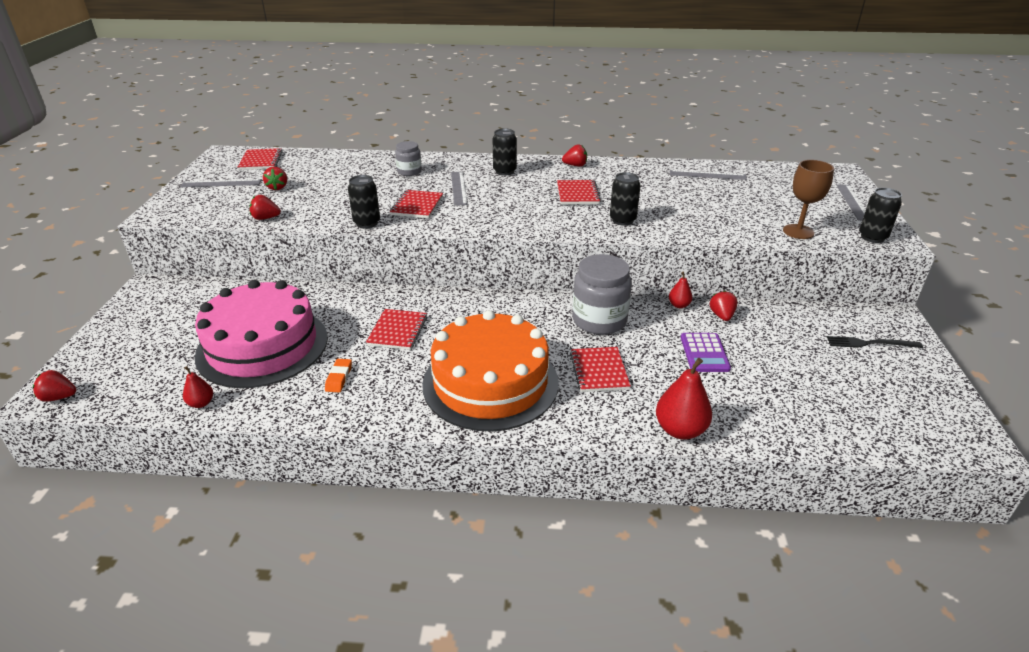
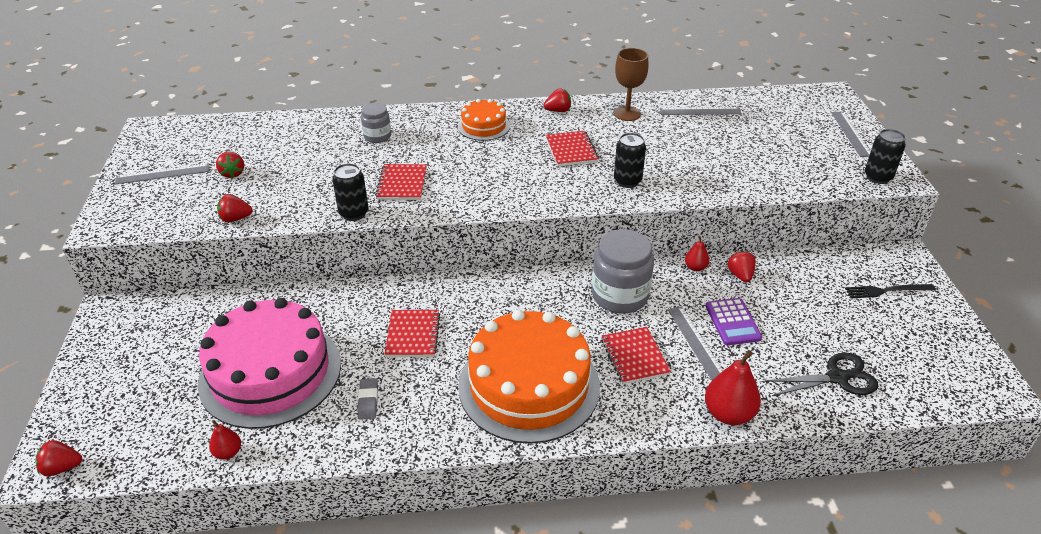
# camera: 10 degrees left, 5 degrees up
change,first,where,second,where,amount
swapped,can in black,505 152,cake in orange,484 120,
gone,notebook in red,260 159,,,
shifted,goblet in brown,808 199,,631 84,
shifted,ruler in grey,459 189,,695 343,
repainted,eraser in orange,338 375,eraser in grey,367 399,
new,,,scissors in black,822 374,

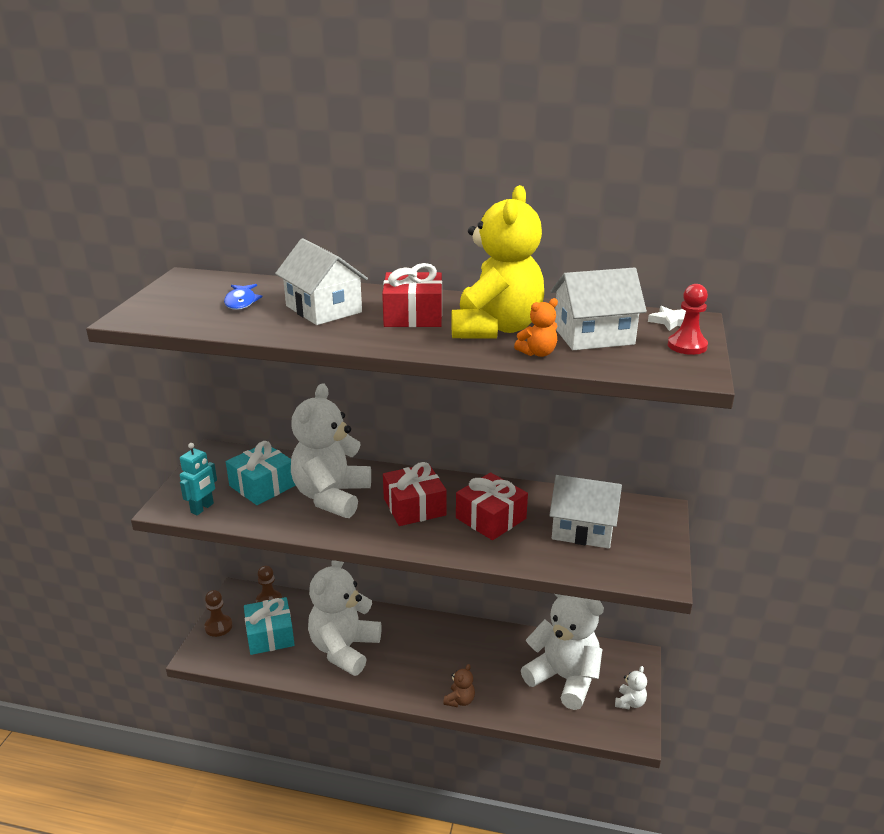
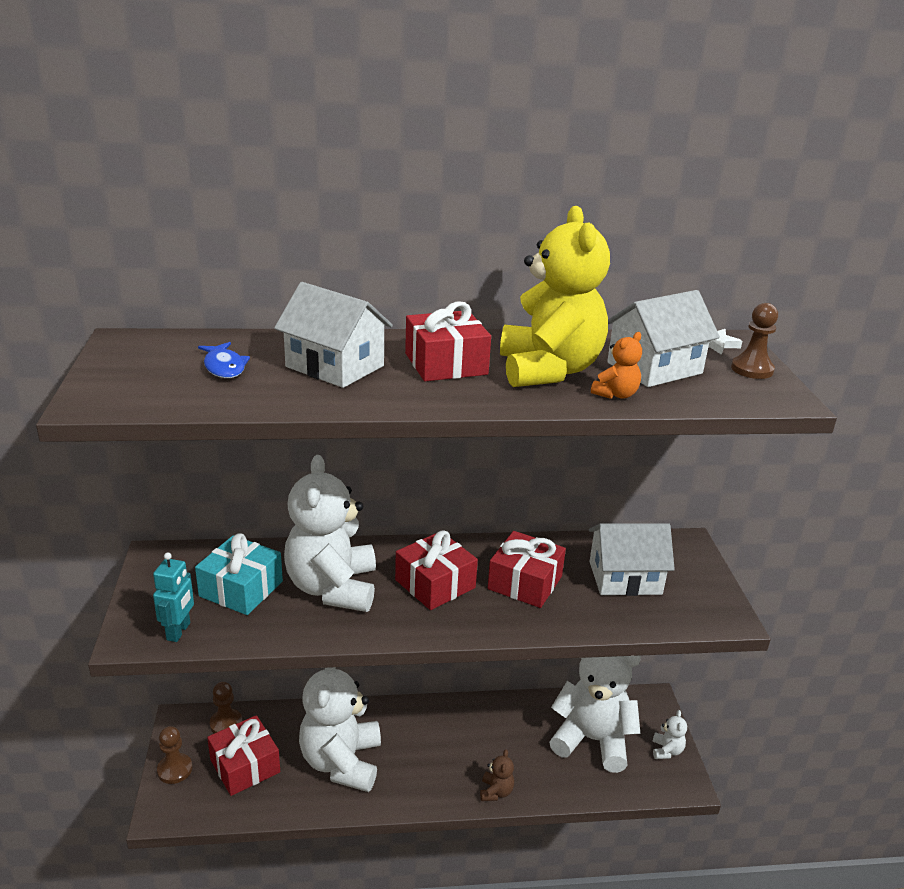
# camera: 20 degrees left, 0 degrees up
change,first,where,second,where,amount
repainted,pawn in red,688 319,pawn in brown,754 341,
repainted,gift in turquoise,269 626,gift in red,243 755,

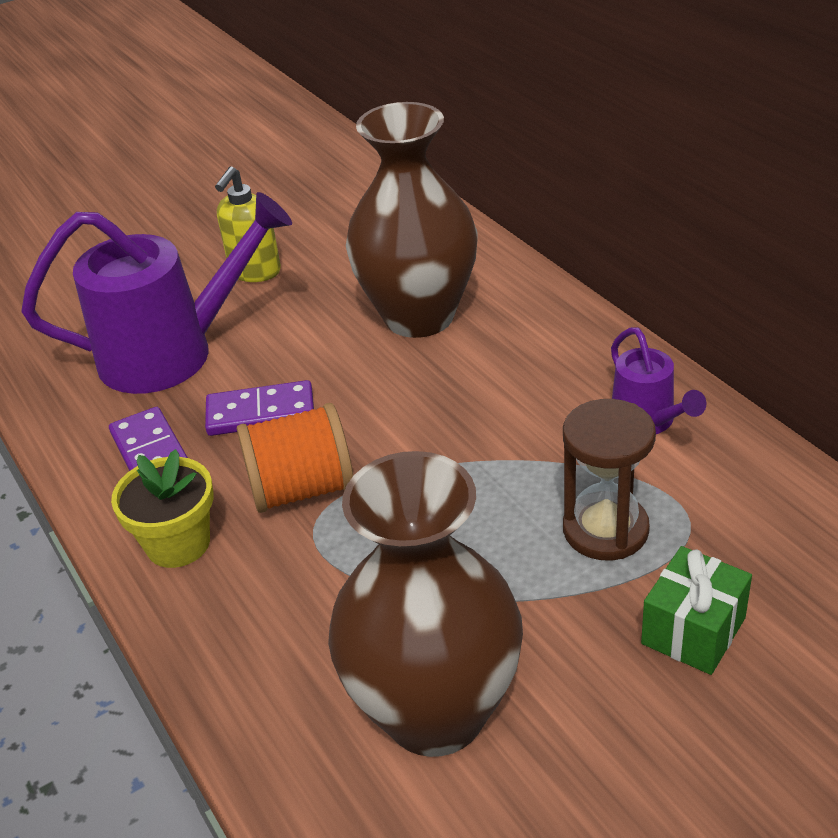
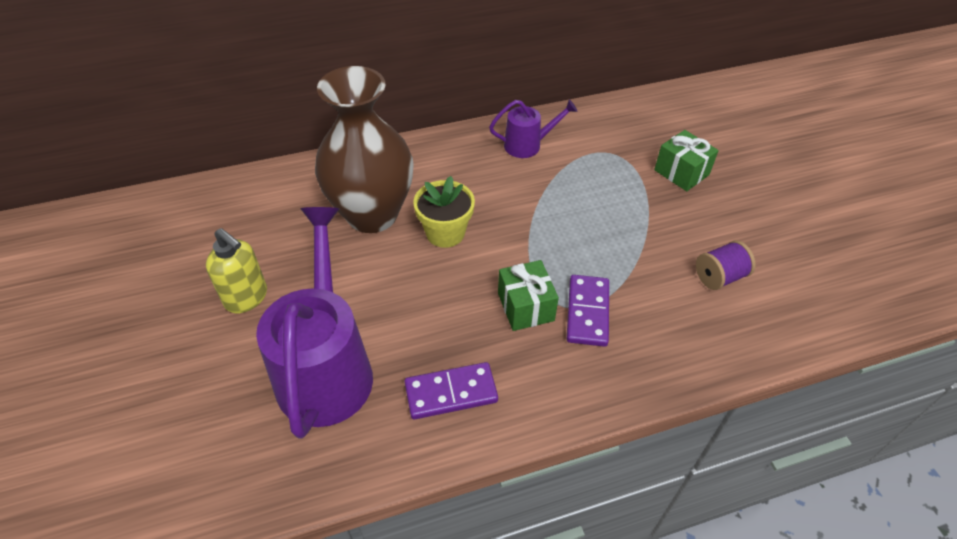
# camera: 80 degrees left, 10 degrees up
change,first,where,second,where,amount
shifted,domino in purple,259 408,,588 311,
gone,hourglass in brown,609 479,,,
swapped,spool in orange,295 458,gift in green,528 295,
shifted,flower pot in yellow,162 508,,444 212,
swapped,vase in brown,425 604,spool in purple,726 265,

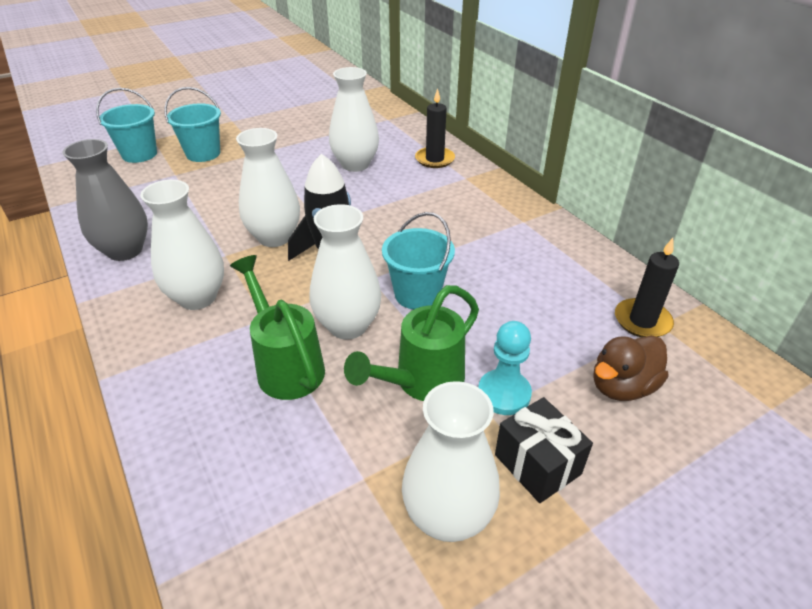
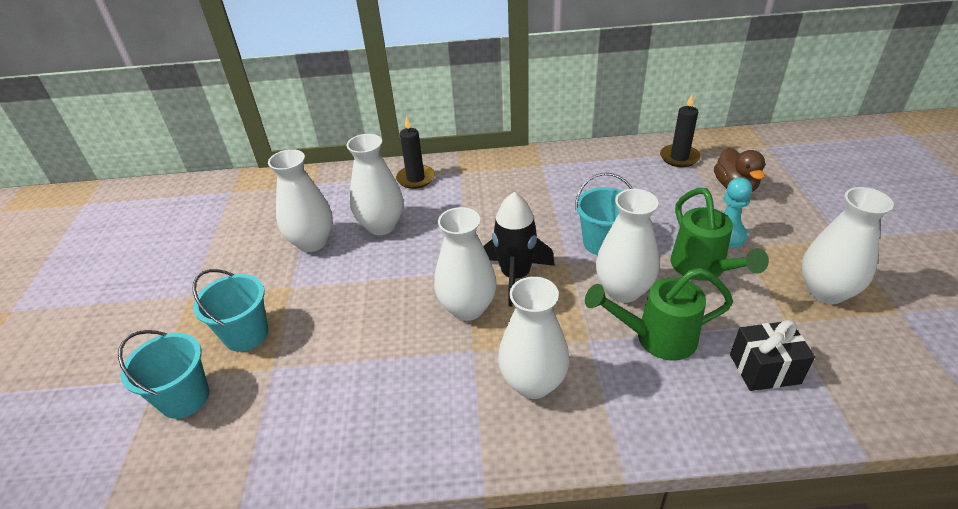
# camera: 60 degrees left, 0 degrees up
change,first,where,second,where,amount
gone,vase in grey,105 200,,,
shifted,gift in black,544 450,,772 355,
new,,,vase in white,300 200,

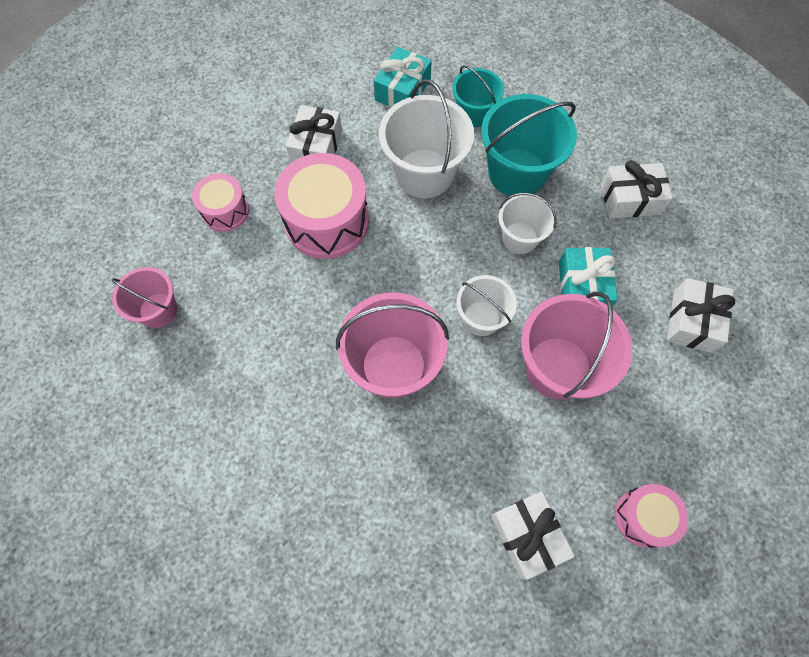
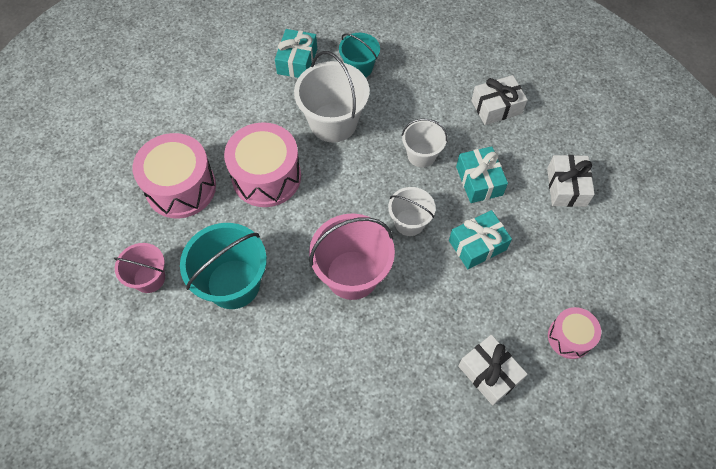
# camera: 15 degrees left, 5 degrees down
change,first,where,second,where,amount
shifted,bucket in turquoise,529 145,,223 266,
gone,gift in white,314 134,,,
scaled,drum in pink,220 202,,174 175,x1.77
swapped,bucket in pink,577 346,gift in turquoise,480 239,

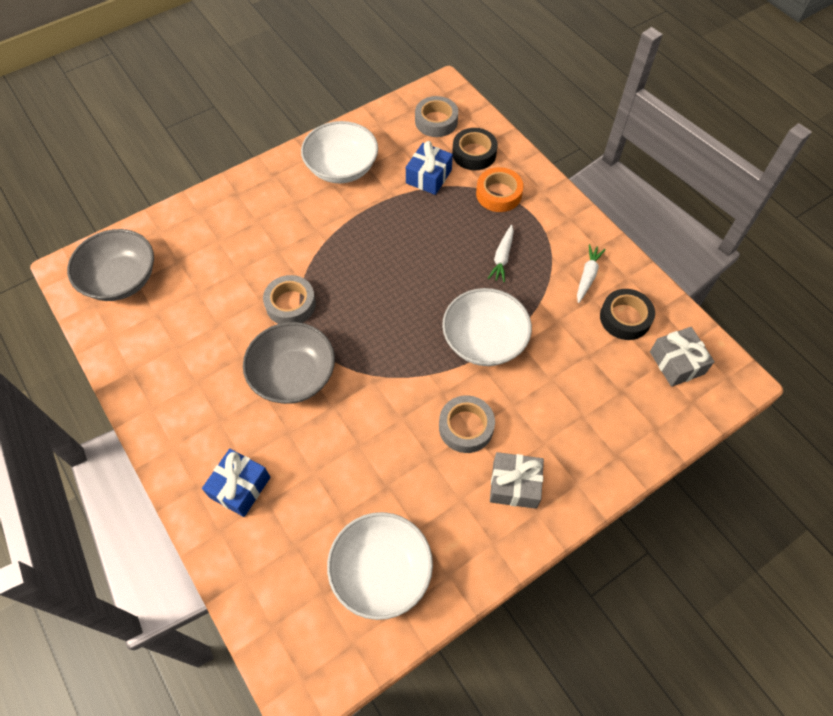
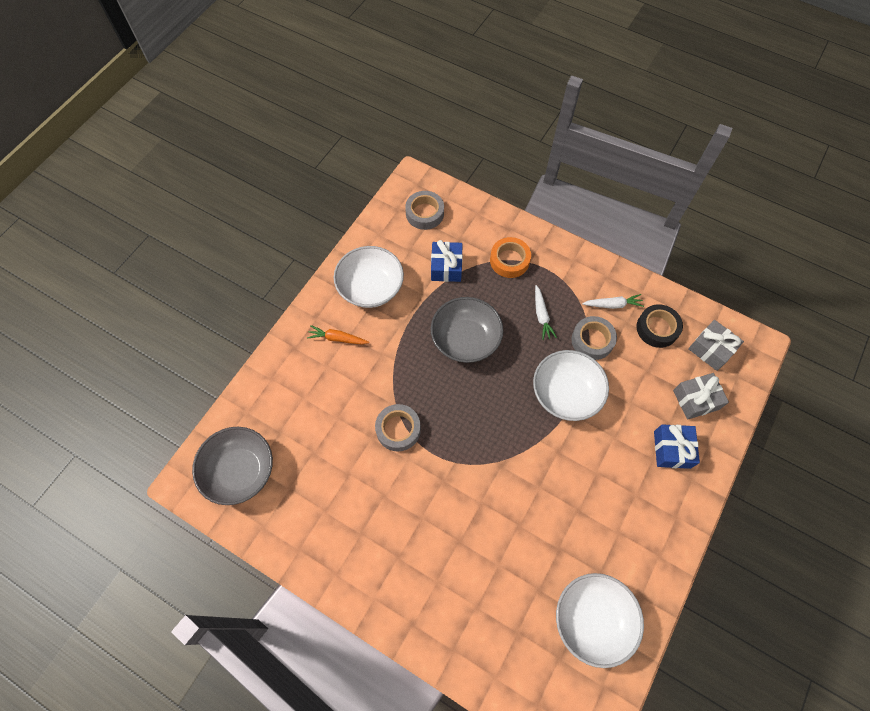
# camera: 25 degrees left, 5 degrees up
change,first,where,second,where,amount
gone,tape in black,475 149,,,
rotated,carrot in white,591 273,,613 301,90 degrees clockwise
shifted,bowl in grey,289 363,,467 330,
shifted,tape in grey,467 424,,594 338,
shifted,gift in blue,236 483,,677 446,
shifted,gift in grey,517 480,,701 396,
new,,,carrot in orange,338 335,

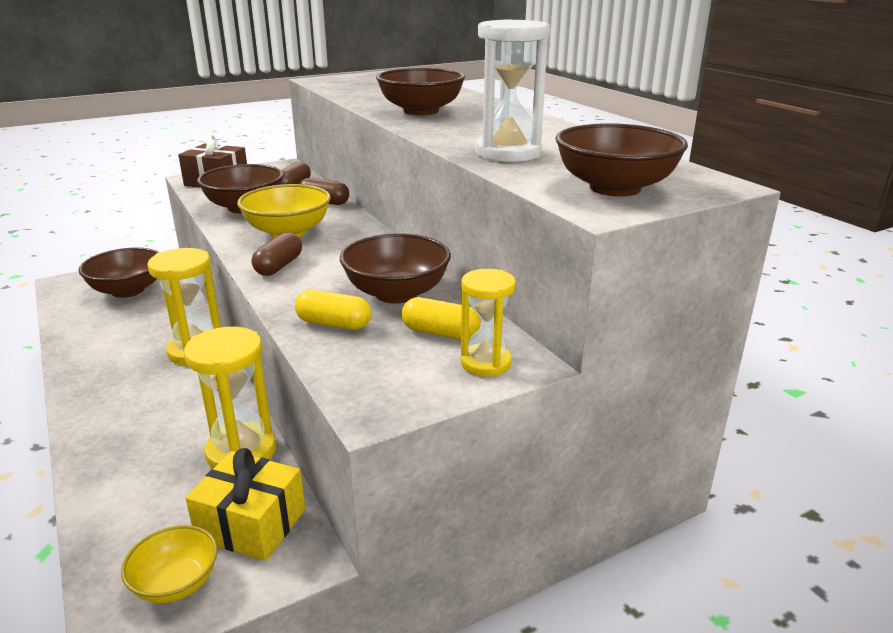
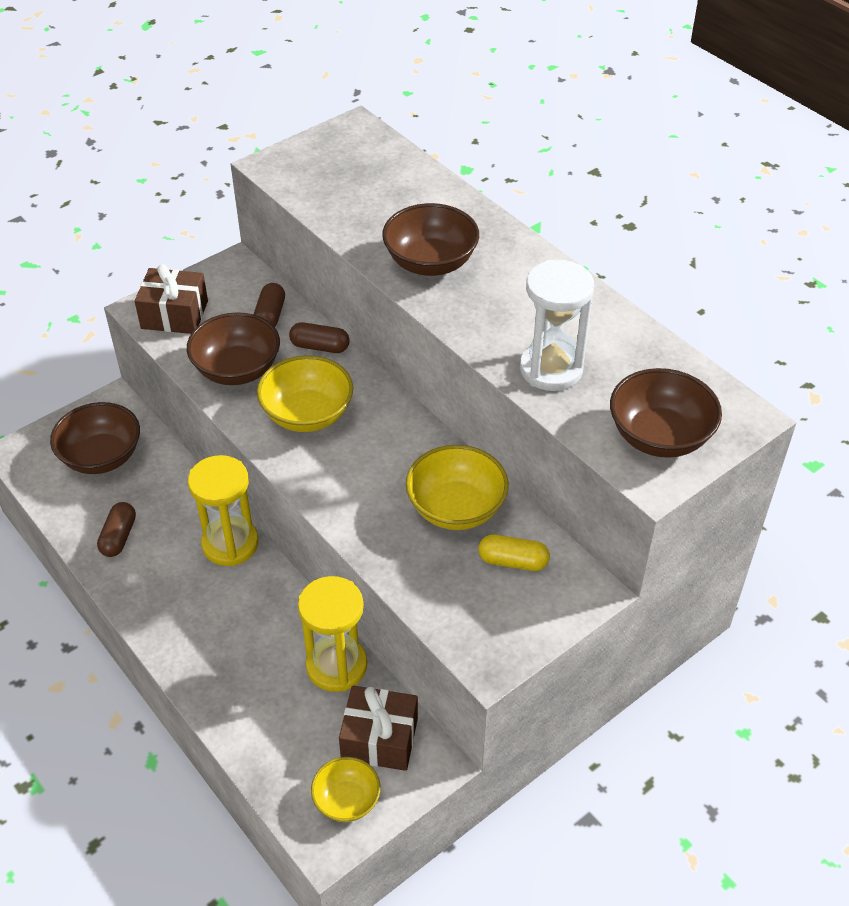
# camera: 10 degrees left, 20 degrees up
change,first,where,second,where,amount
shifted,capsule in brown,277 254,,116 529,
repainted,bowl in brown,395 268,bowl in yellow,457 487,
gone,hourglass in yellow,488 322,,,
gone,capsule in yellow,333 310,,,
repainted,gift in yellow,245 504,gift in brown,378 728,

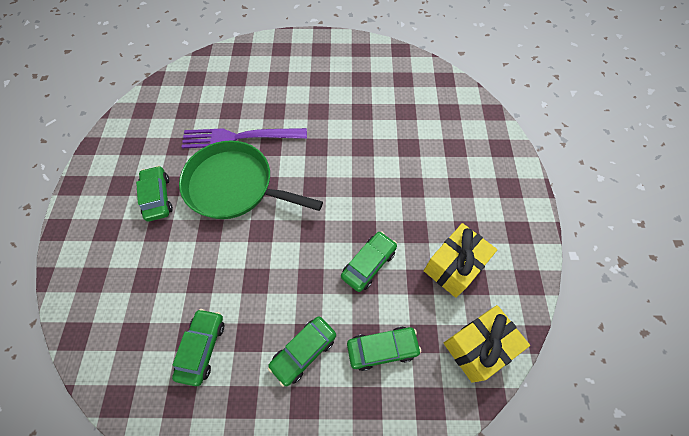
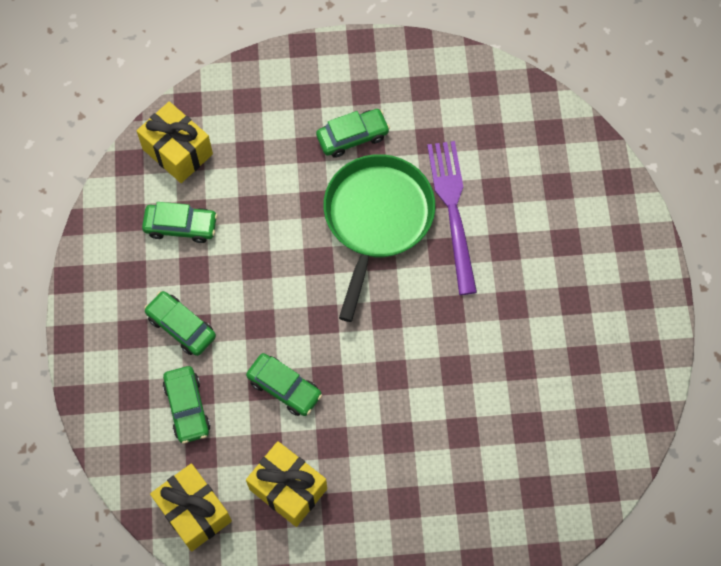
# camera: 85 degrees right, 5 degrees up
change,first,where,second,where,amount
new,,,gift in yellow,175 142,

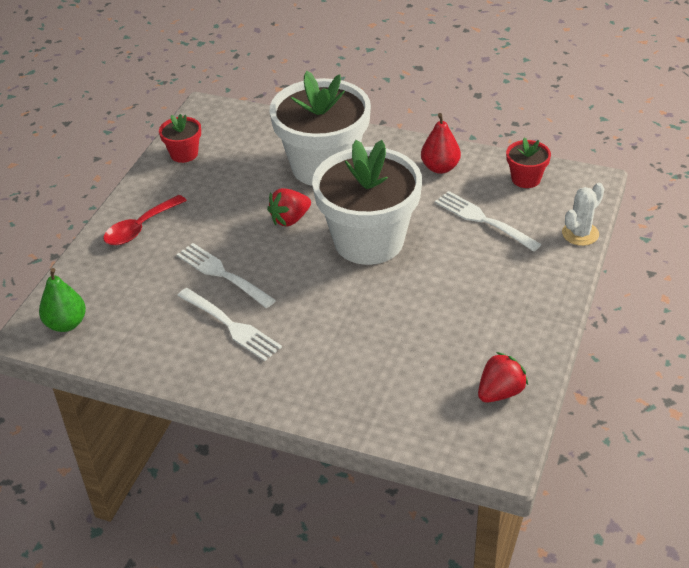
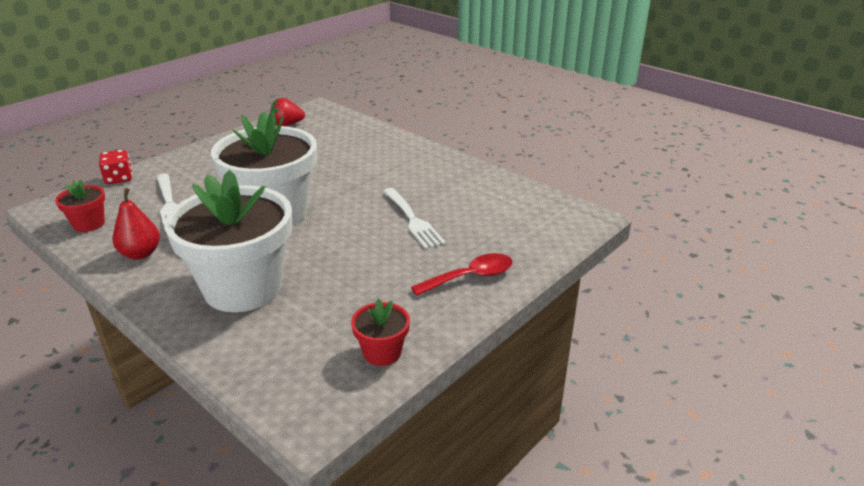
# camera: 160 degrees left, 10 degrees down
change,first,where,second,where,amount
swapped,cactus in white,583 214,dice in red,115 167,
gone,strawberry in red,289 207,,,
gone,pear in green,62 300,,,
gone,fork in white,229 324,,,

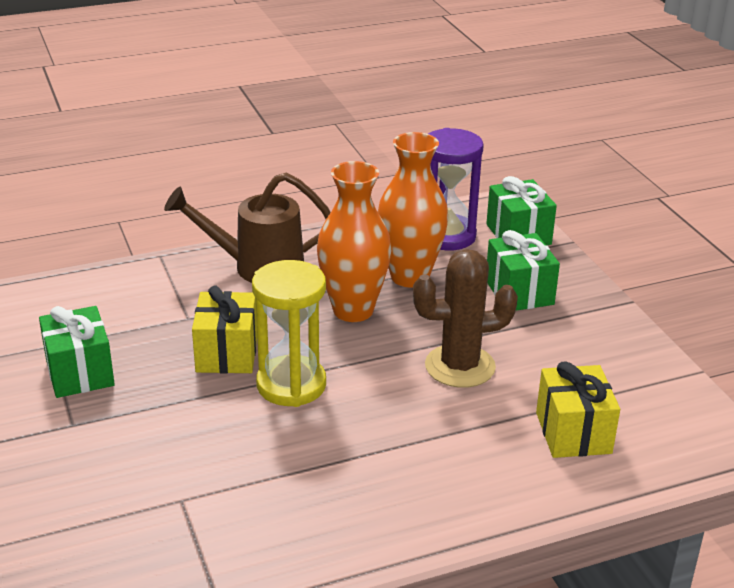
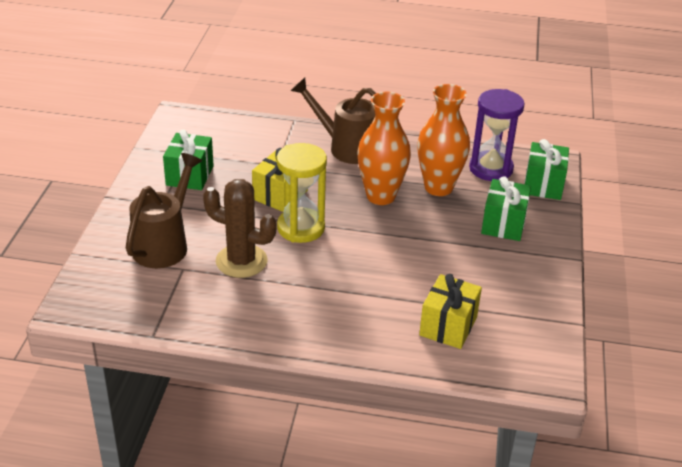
# camera: 30 degrees right, 5 degrees up
change,first,where,second,where,amount
shifted,cactus in brown,465 318,,239 228,
new,,,watering can in brown,164 210,

